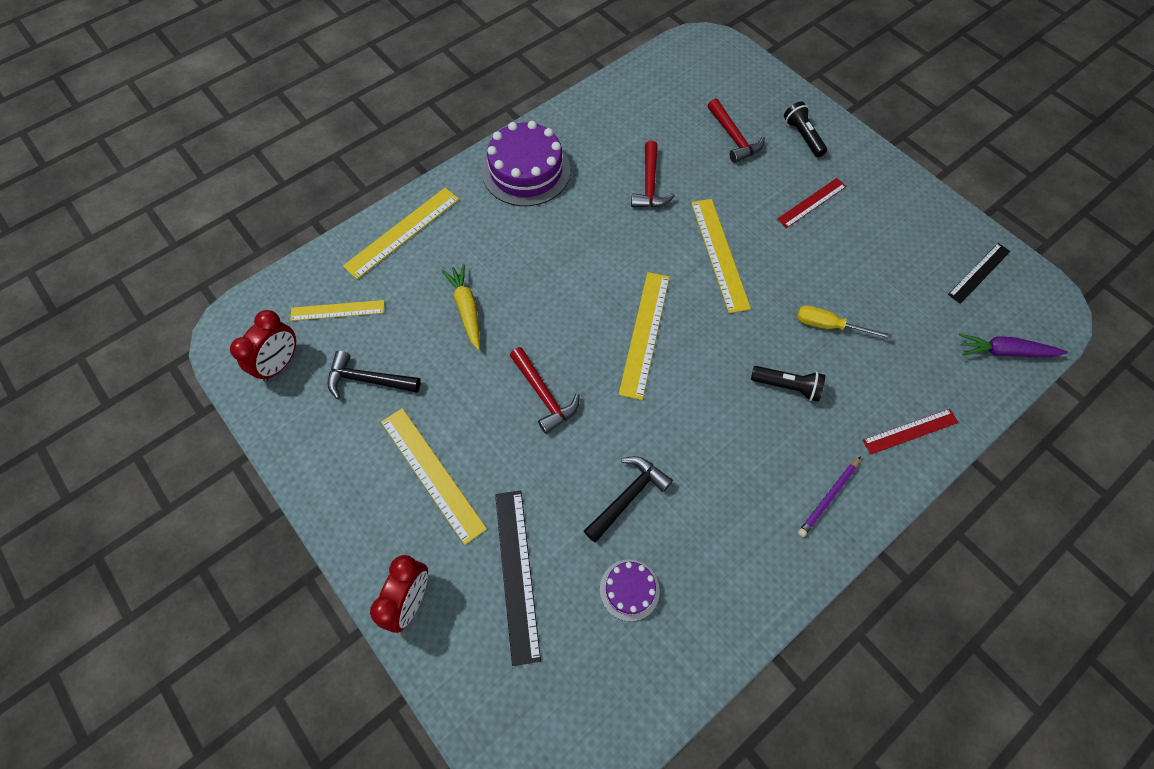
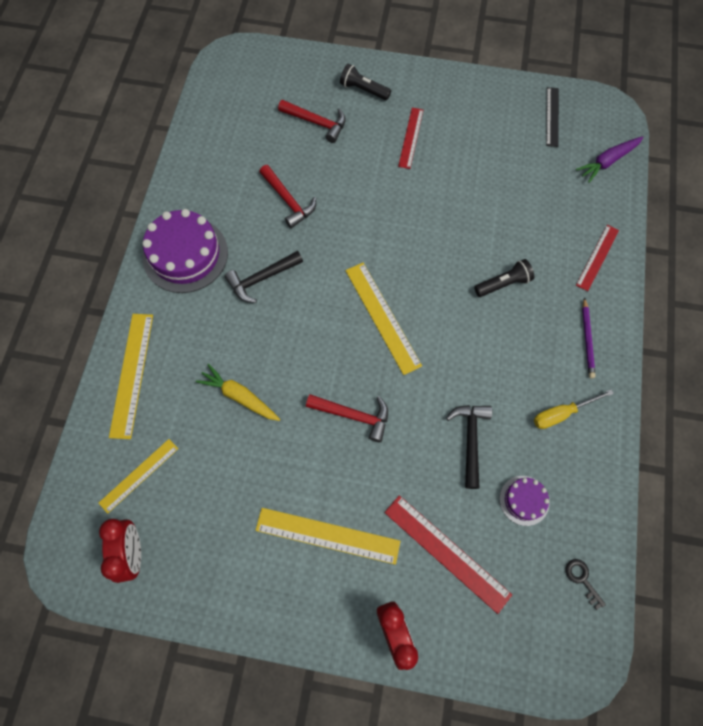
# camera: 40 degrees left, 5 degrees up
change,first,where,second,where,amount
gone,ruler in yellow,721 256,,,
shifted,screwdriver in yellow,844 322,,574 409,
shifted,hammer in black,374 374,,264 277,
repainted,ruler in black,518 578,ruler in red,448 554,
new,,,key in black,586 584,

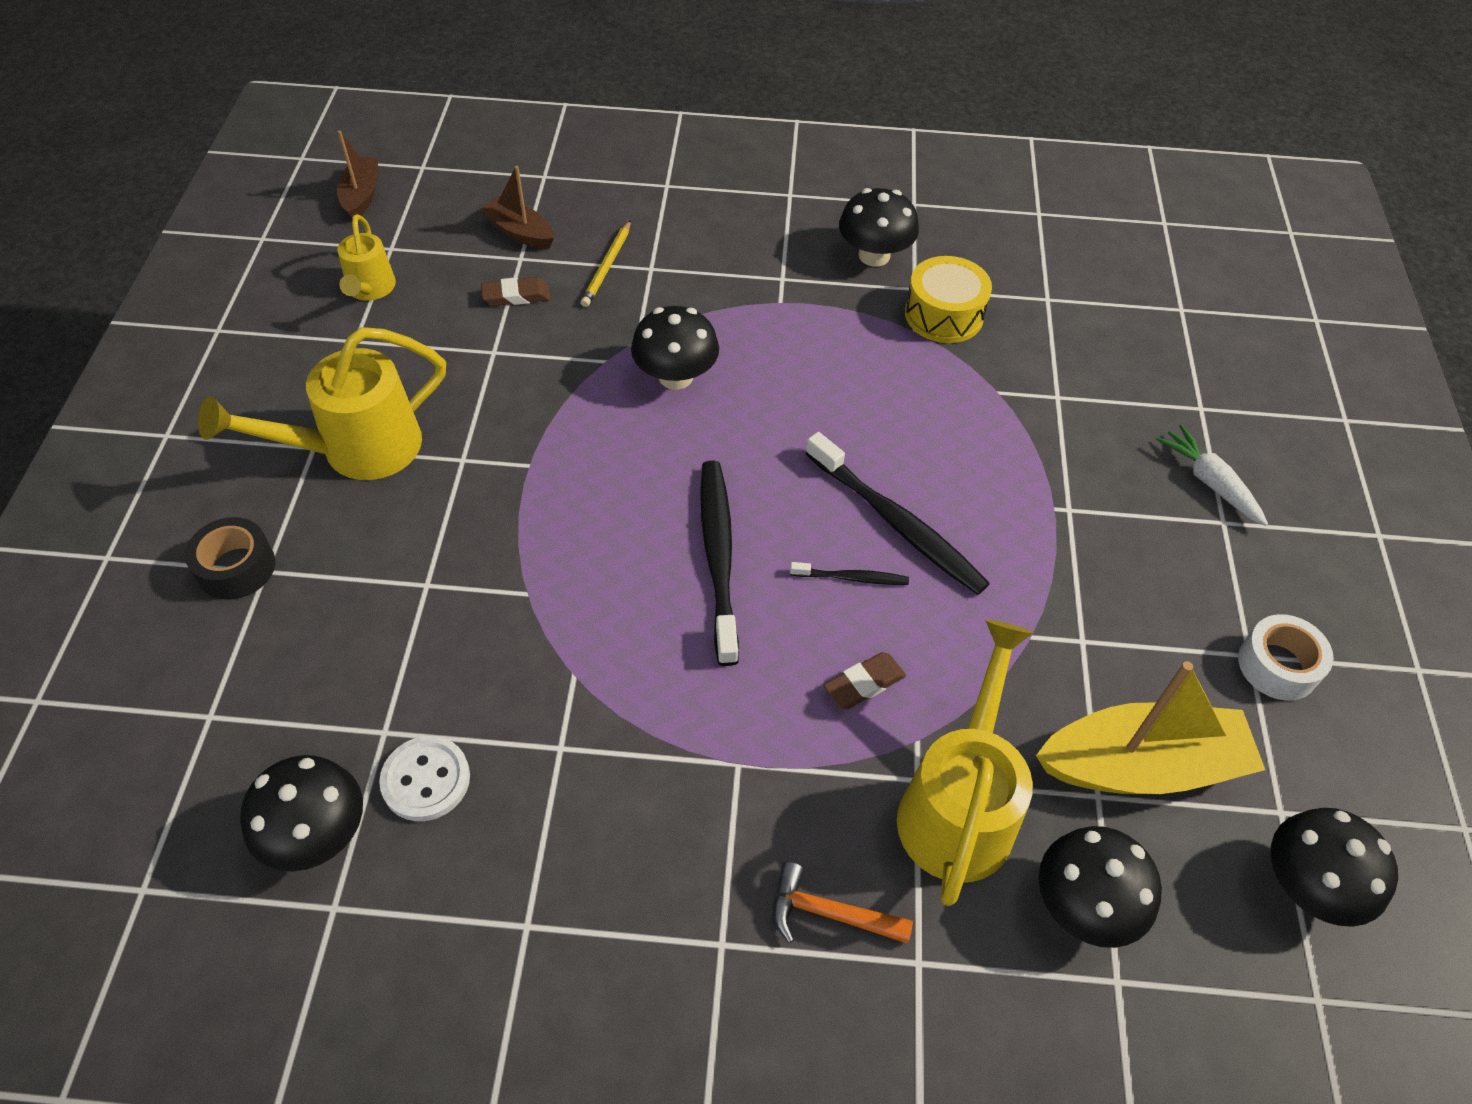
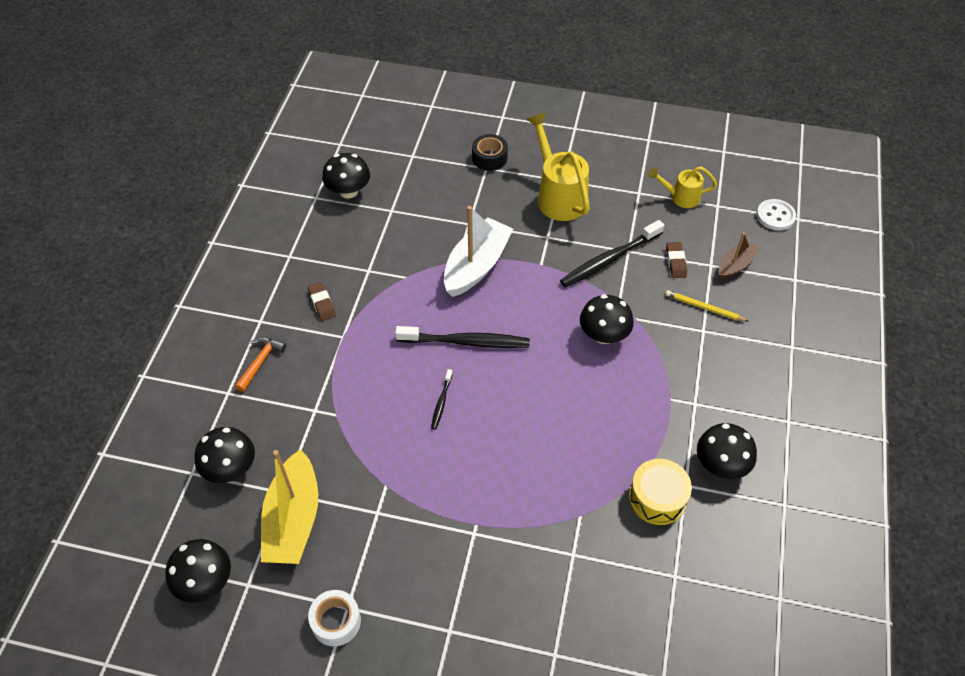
# camera: 100 degrees right, 0 degrees up
change,first,where,second,where,amount
gone,boat in brown,357 174,,,
gone,carrot in white,1212 475,,,
shifted,toothbrush in black,897 513,,612 253,
gone,watering can in yellow,965 762,,,
shifted,eraser in brown,864 680,,322 301,
shifted,button in white,424 778,,776 215,
new,,,boat in white,478 251,

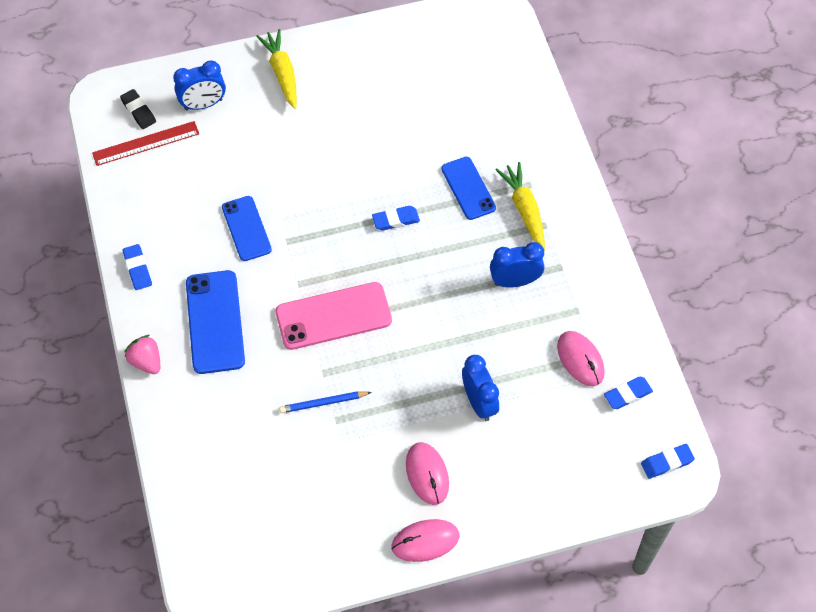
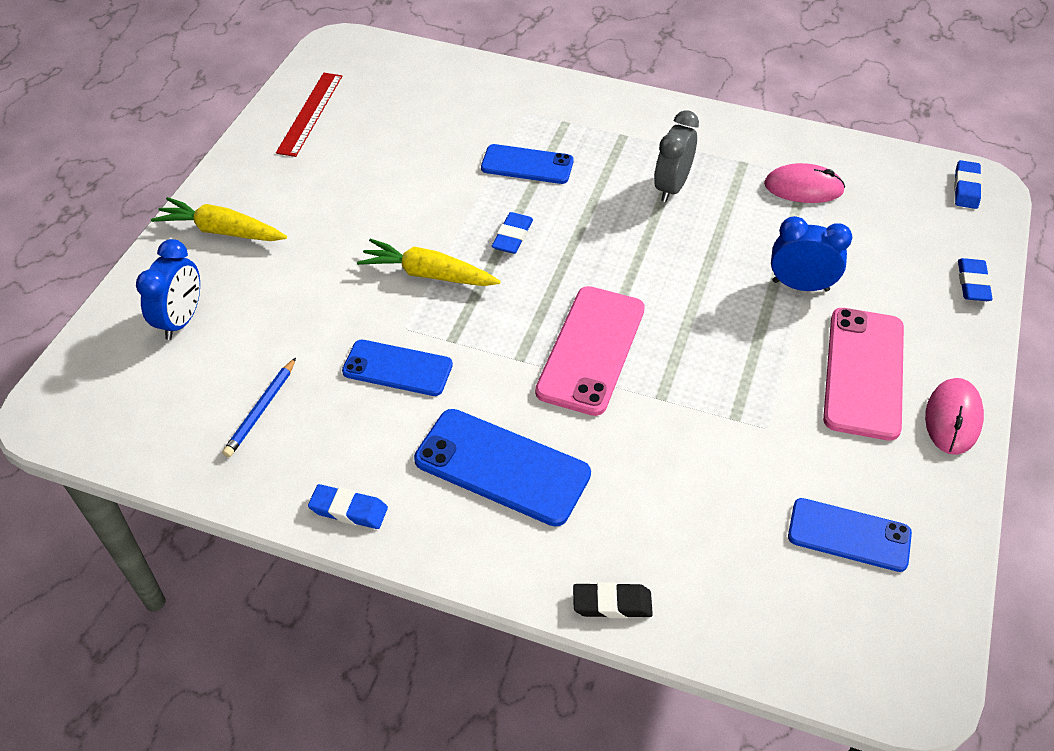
# camera: 55 degrees left, 10 degrees down
change,first,where,second,where,amount
shifted,eraser in black,138 109,,613 600,
shifted,ruler in red,145 143,,309 115,
shifted,carrot in yellow,520 206,,429 262,
repainted,clock in blue,517 265,clock in grey,676 156,
gone,strawberry in pink,142 354,,,
shifted,eraser in blue,628 393,,975 279,
shifted,pencil in blue,325 402,,259 407,
swapped,mouse in pink,427 473,phone in pink,863 374,
new,,,phone in blue,850 535,

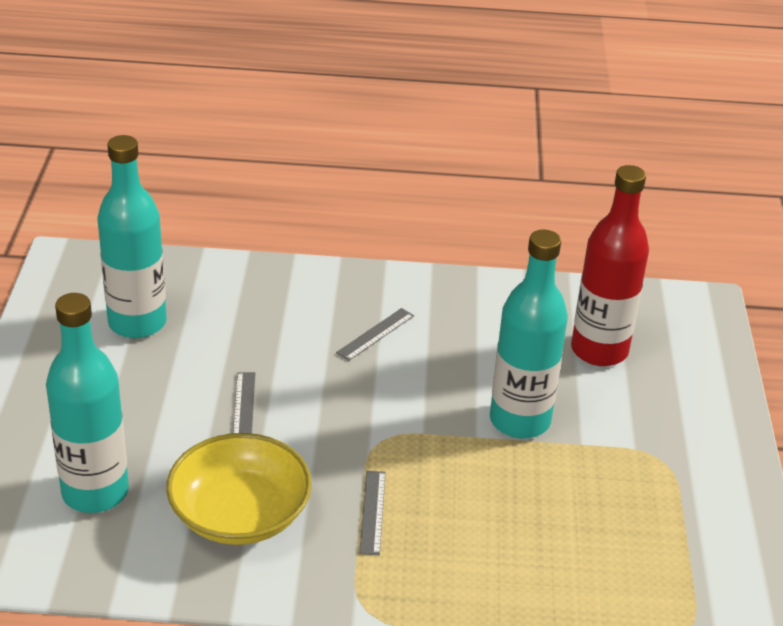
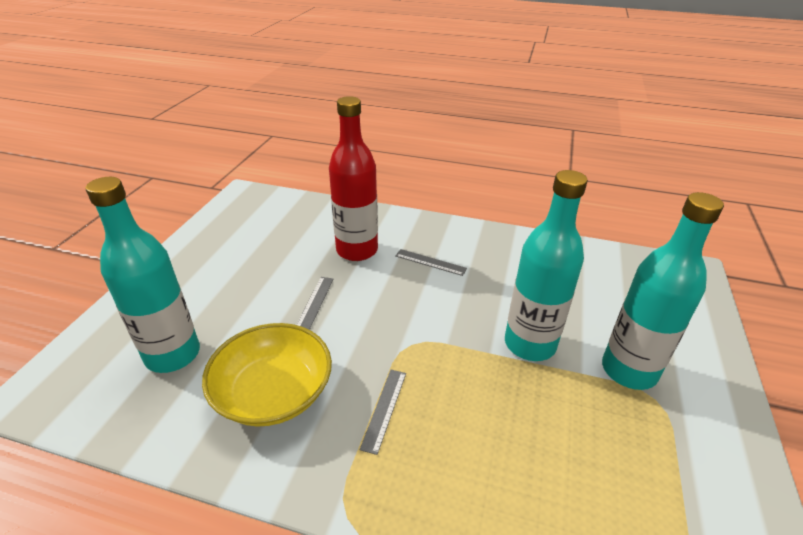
# camera: 15 degrees right, 0 degrees up
change,first,where,second,where,amount
shifted,bottle in turquoise,132 236,,663 291,
shifted,bottle in red,610 265,,353 178,
rotated,ruler in grey,375 334,,431 262,60 degrees clockwise

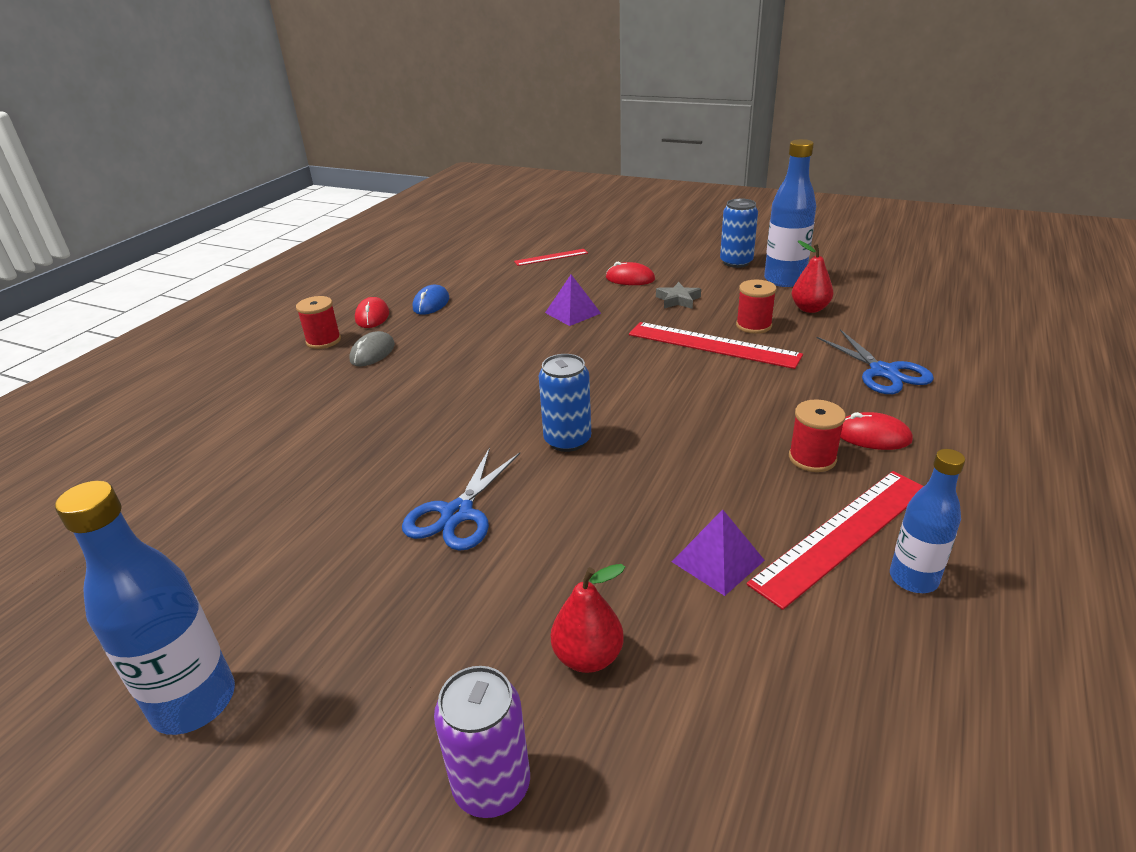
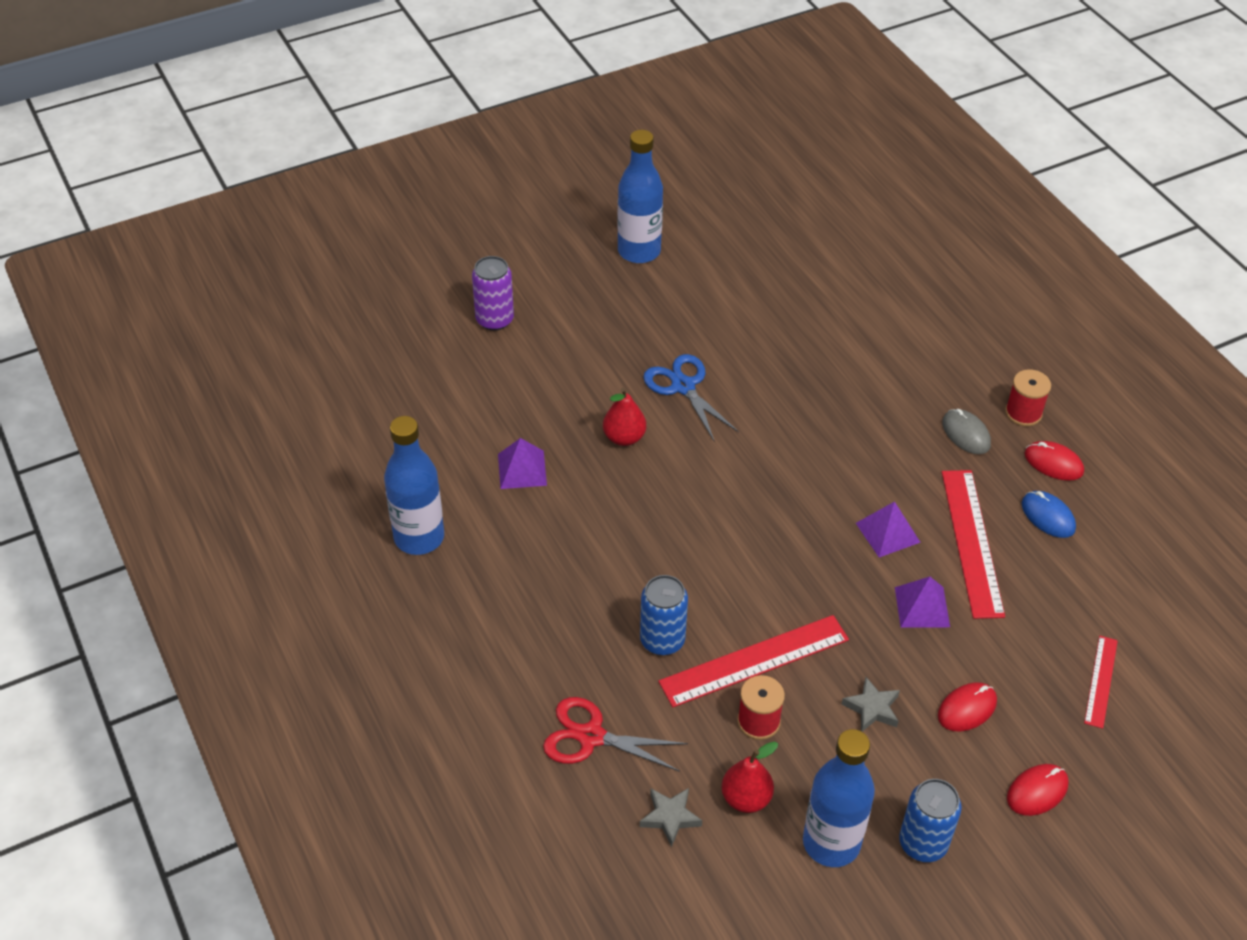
# camera: 125 degrees right, 15 degrees up
change,first,where,second,where,amount
repainted,scissors in blue,875 361,scissors in red,615 734,
shifted,can in blue,565 403,,664 615,
gone,spool in red,817 436,,,
shifted,mouse in red,876 431,,1038 790,
scaled,bottle in blue,927 521,,414 485,x1.56
shifted,ruler in red,835 540,,973 544,
shifted,pear in red,588 618,,624 417,
new,,,pyramid in purple,888 529,
new,,,star in grey,671 817,

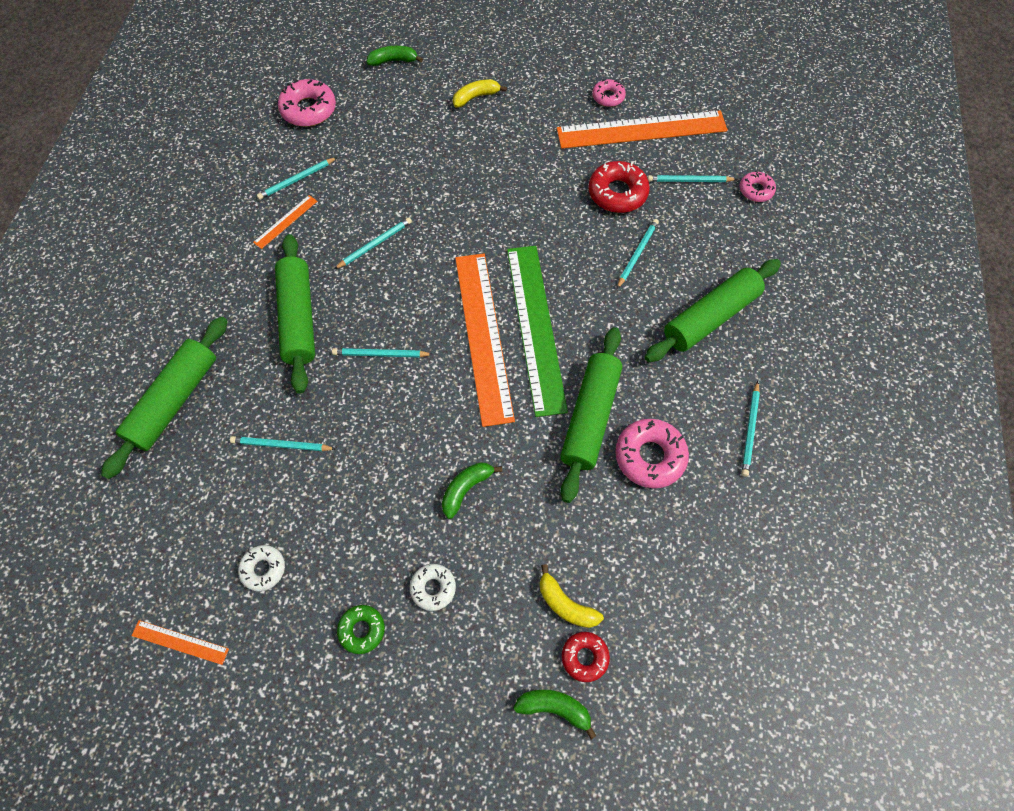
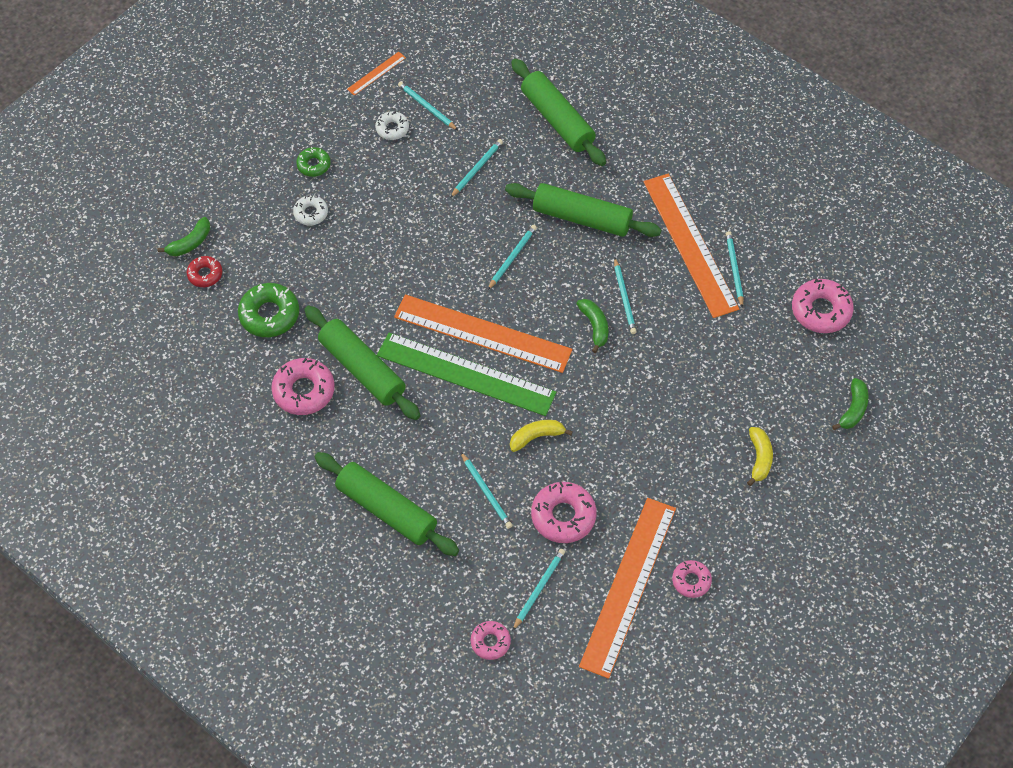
# camera: 120 degrees right, 5 degrees down
change,first,where,second,where,amount
repainted,donut in red,619 187,donut in pink,564 512,
scaled,ruler in orange,285 222,,691 246,x2.36
rotated,rolling pin in green,713 310,,387 504,45 degrees counterclockwise
shifted,pencil in turquoise,751 428,,428 105,
shifted,banana in green,472 490,,592 326,
shifted,banana in yellow,572 596,,541 436,
new,,,donut in green,268 310,

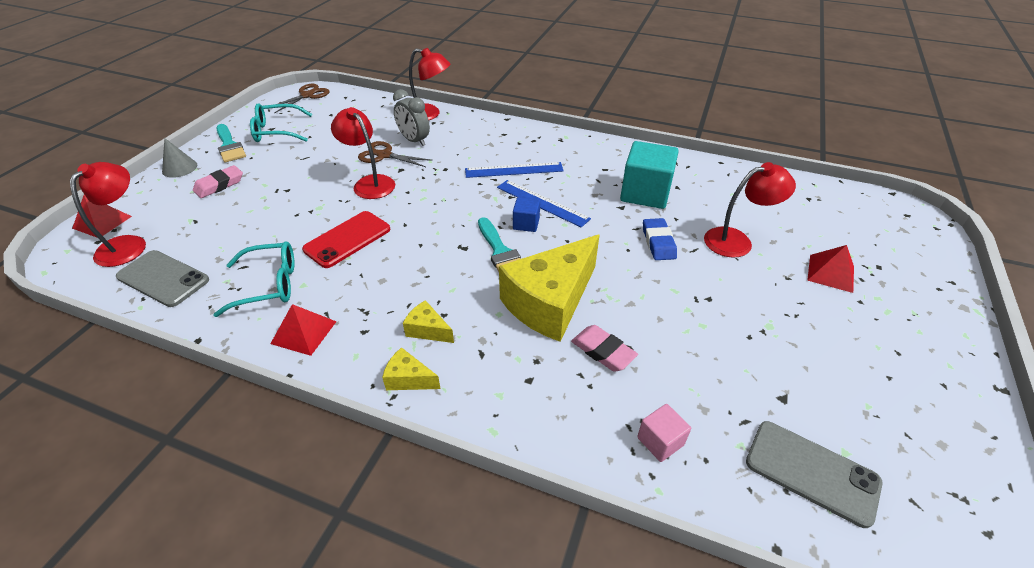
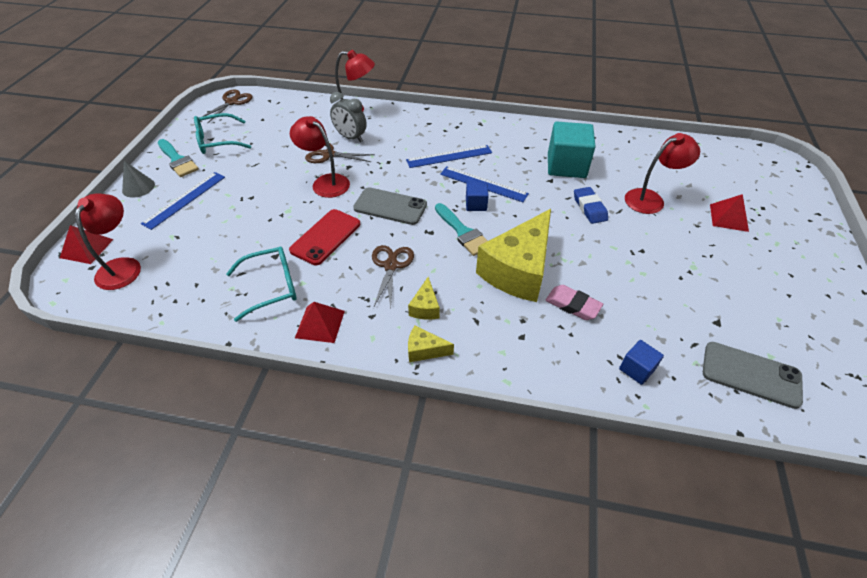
# camera: 10 degrees left, 5 degrees up
change,first,where,second,where,amount
swapped,eraser in pink,218 181,ruler in blue,183 201,
shifted,phone in grey,162 278,,390 206,
rotated,cheese in yellow,428 321,,424 298,105 degrees counterclockwise
repainted,cube in pink,664 433,cube in blue,641 362,
new,,,scissors in brown,393 277,

